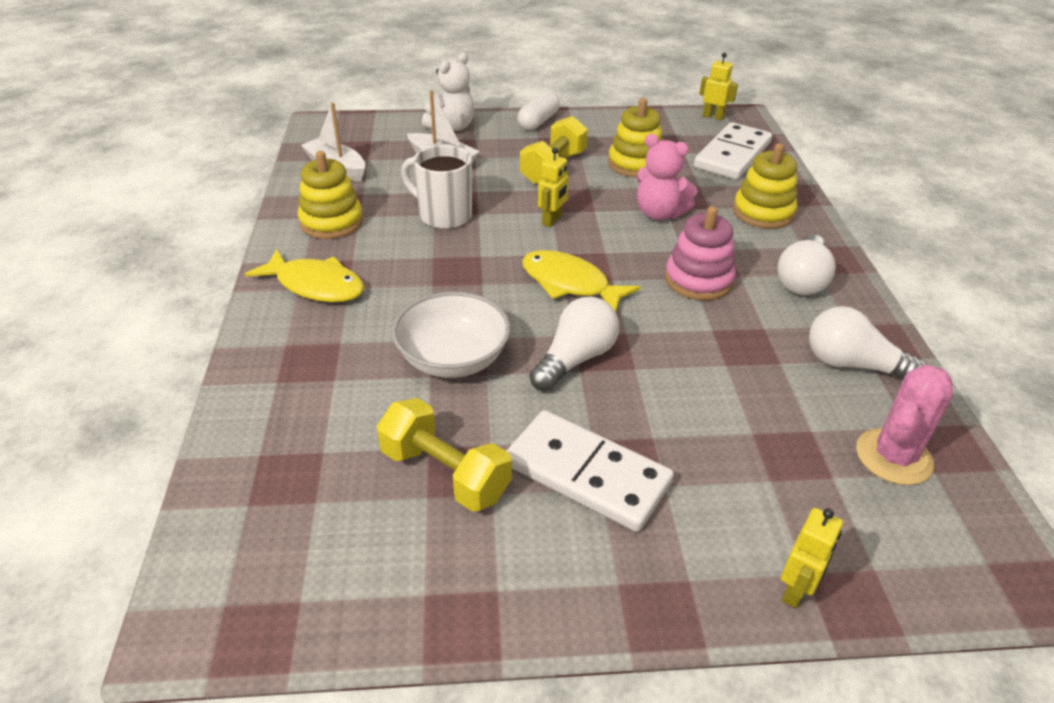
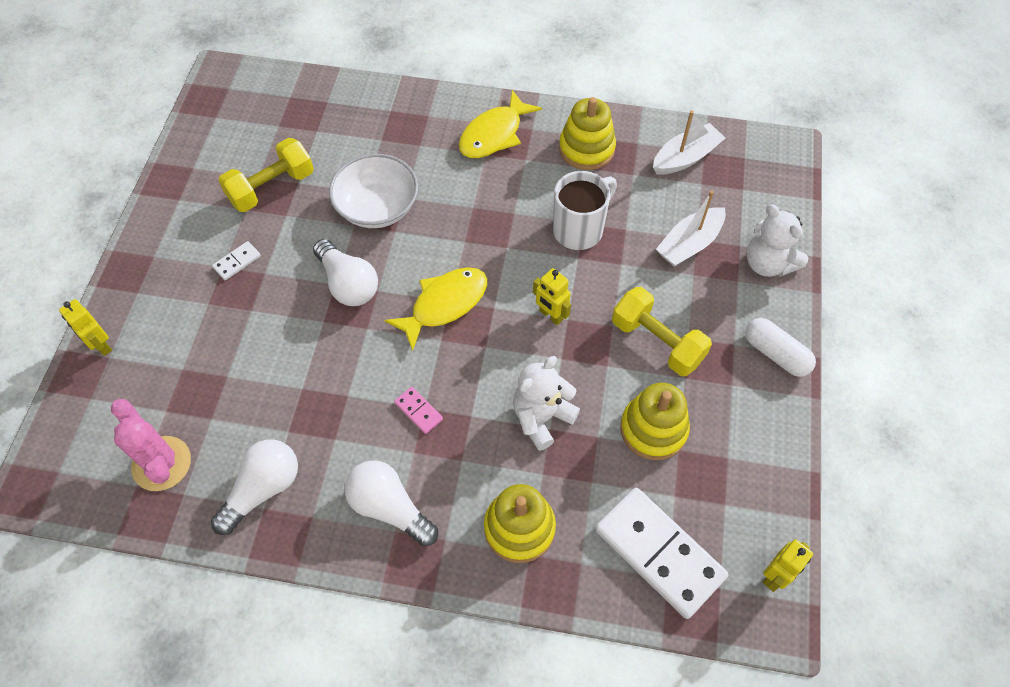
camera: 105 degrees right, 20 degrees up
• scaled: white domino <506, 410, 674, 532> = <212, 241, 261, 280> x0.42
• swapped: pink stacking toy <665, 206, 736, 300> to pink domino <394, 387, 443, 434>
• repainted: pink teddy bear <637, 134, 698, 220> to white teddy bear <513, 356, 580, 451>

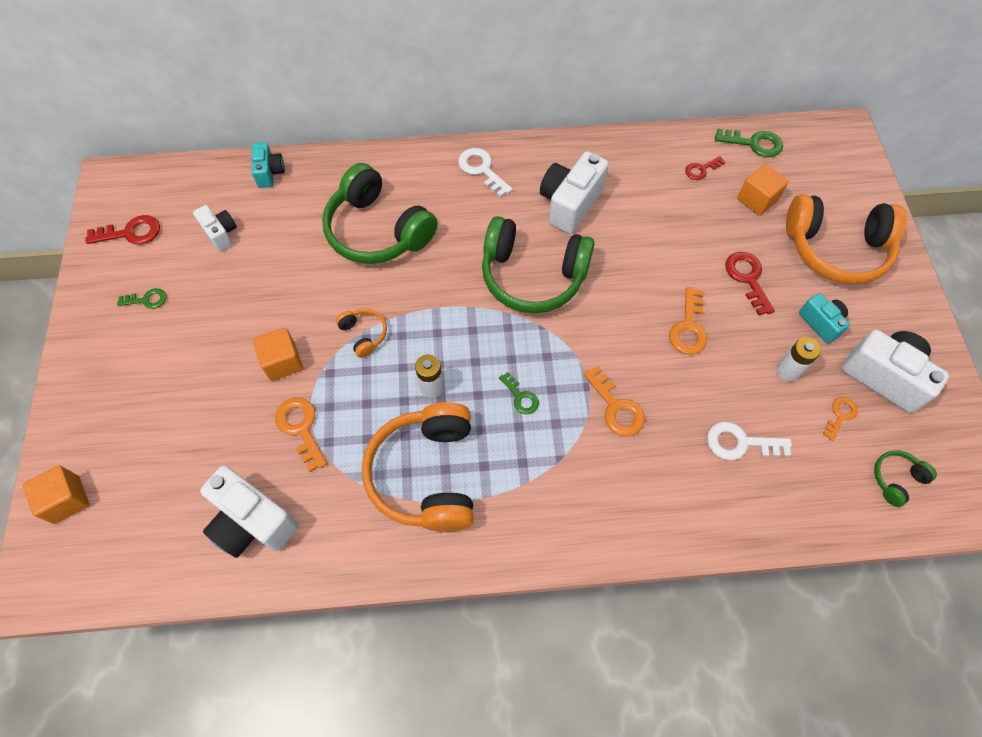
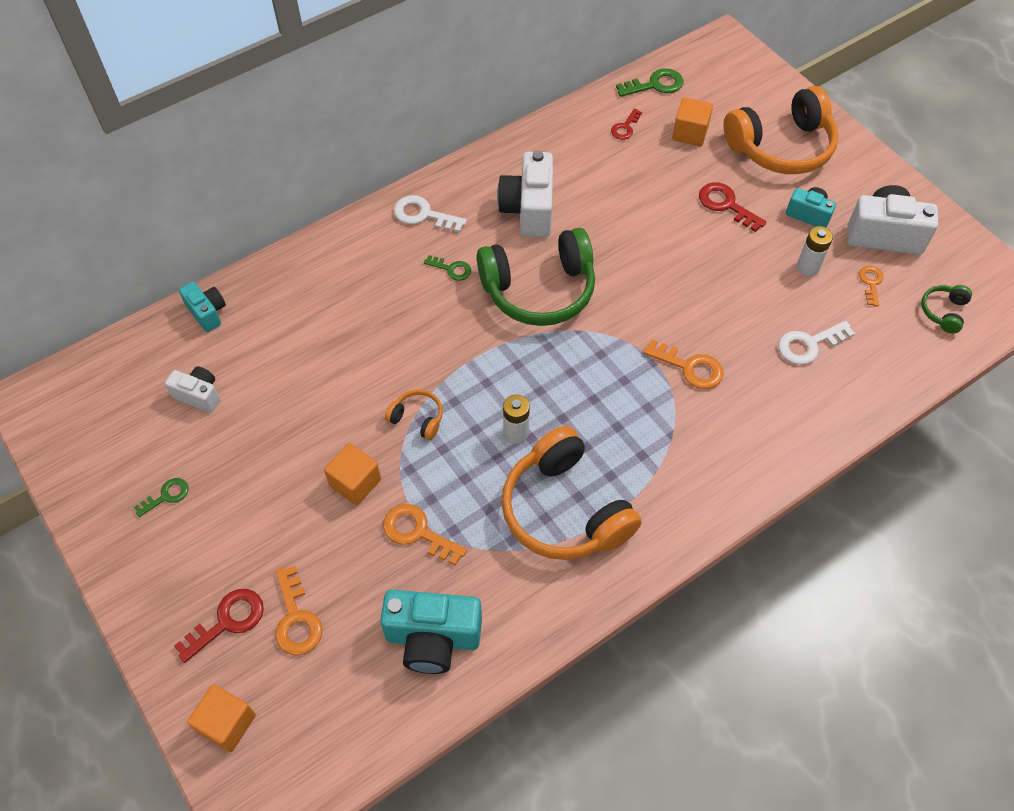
camera: 30 degrees left, 5 degrees down
• shifted: red key <85, 215, 160, 245> to <174, 589, 264, 663>
• shifted: orange key <669, 287, 707, 354> to <275, 566, 322, 656>
• repainted: white camera <200, 466, 299, 558> to turquoise camera <380, 590, 482, 674>
• shifted: green key <499, 372, 539, 414> to <424, 255, 471, 281>
• gone: green headphones <322, 163, 438, 264>

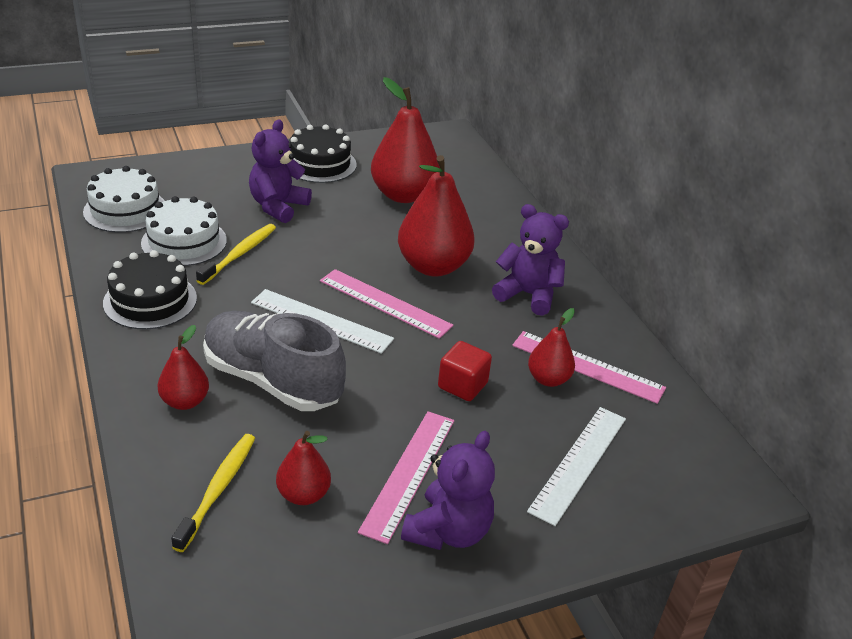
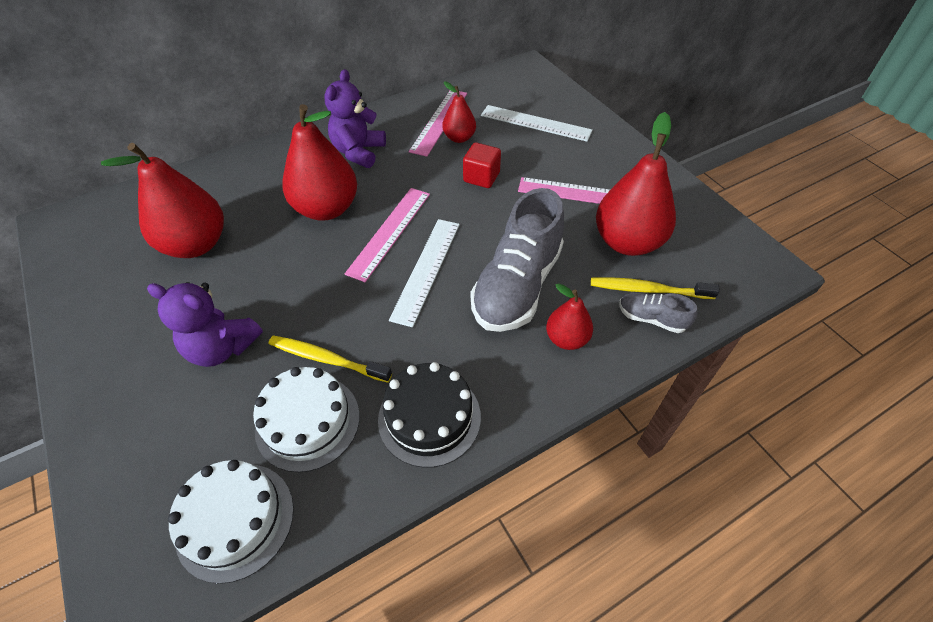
camera: 95 degrees left, 15 degrees up
• scaled: red pear <276, 431, 331, 505> = <596, 112, 676, 256> x1.87
• new: grey shoe <619, 292, 697, 333>
• gone: black cake <289, 124, 357, 183>
• gone: purple teddy bear <401, 431, 495, 550>

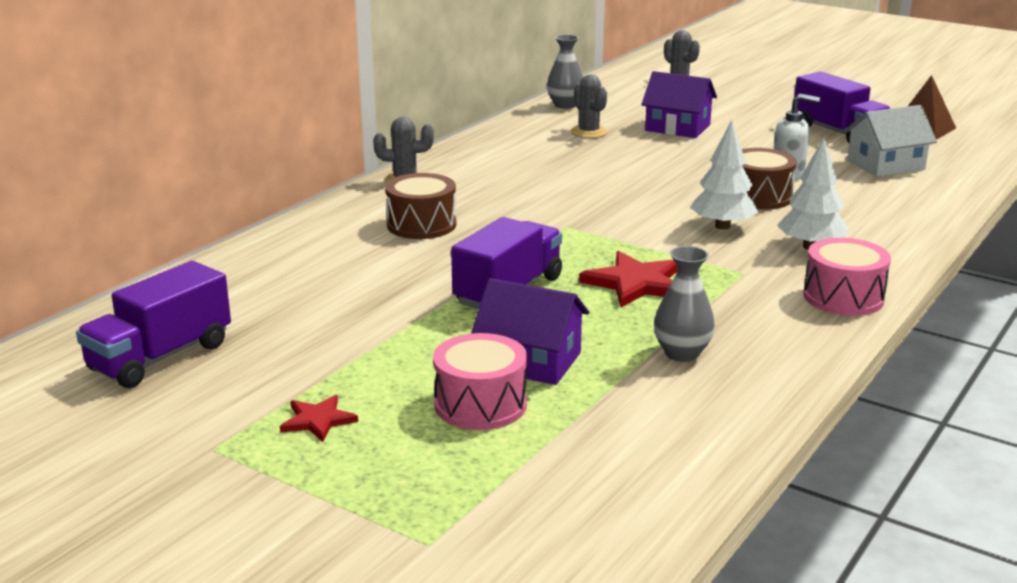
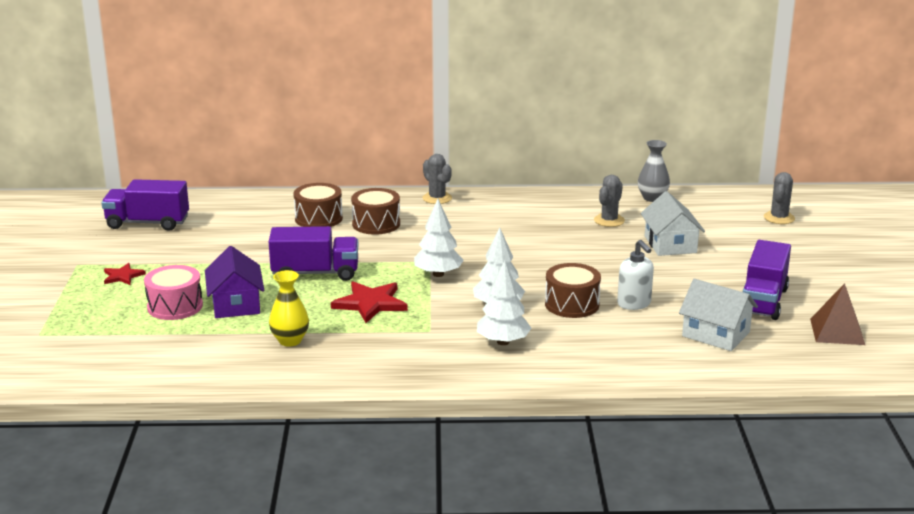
camera: 55 degrees right, 0 degrees up
• repainted: grey vase <654, 246, 715, 362> to yellow vase <269, 270, 309, 347>
• new: brown drum <293, 183, 343, 227>
• new: white tree <414, 199, 464, 277>
• repainted: purple house <641, 71, 717, 138> to white house <640, 191, 705, 256>
• gone: pink drum <803, 238, 891, 316>

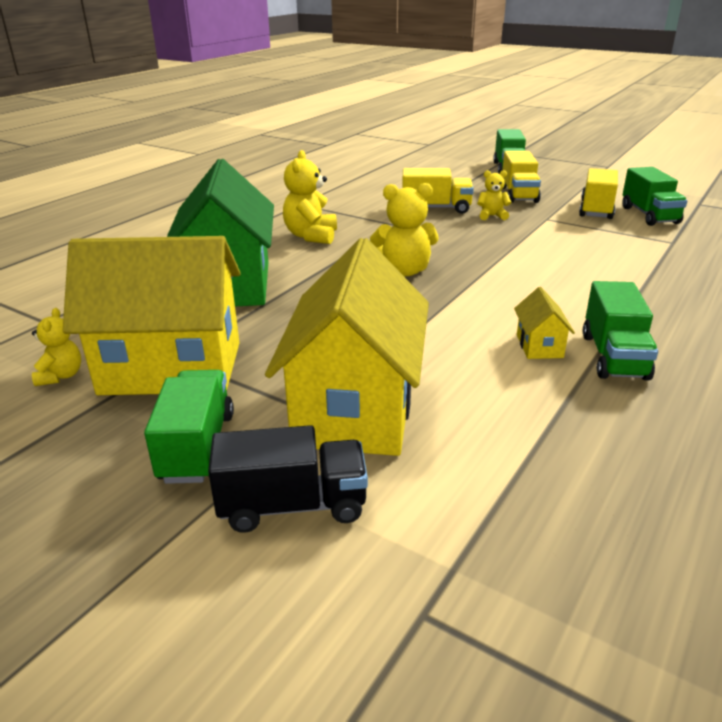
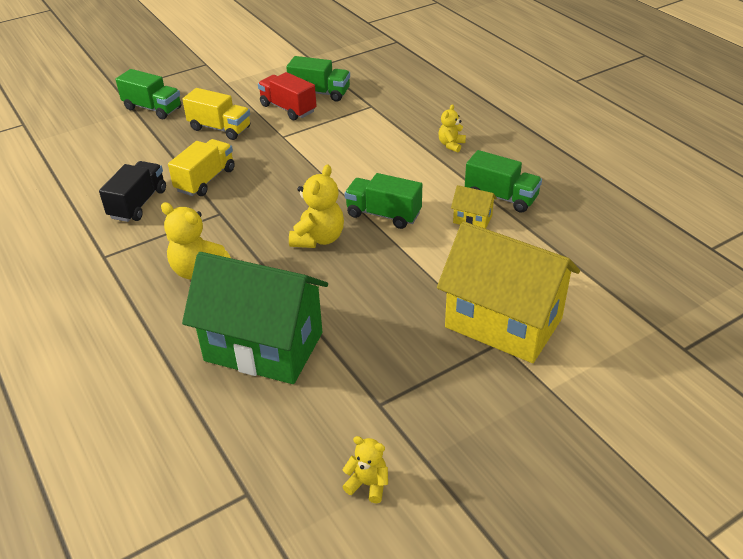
camera: 65 degrees left, 10 degrees up
• shifted: black truck <208, 425, 368, 533> to <99, 161, 166, 222>
• repainted: yellow truck <579, 168, 618, 219> to red truck <258, 72, 317, 121>
• shifted: green truck <144, 370, 234, 484> to <345, 173, 422, 229>
• shifted: yellow teddy bear <477, 170, 511, 220> to <438, 104, 466, 152>
• gone: yellow house <63, 236, 241, 395>

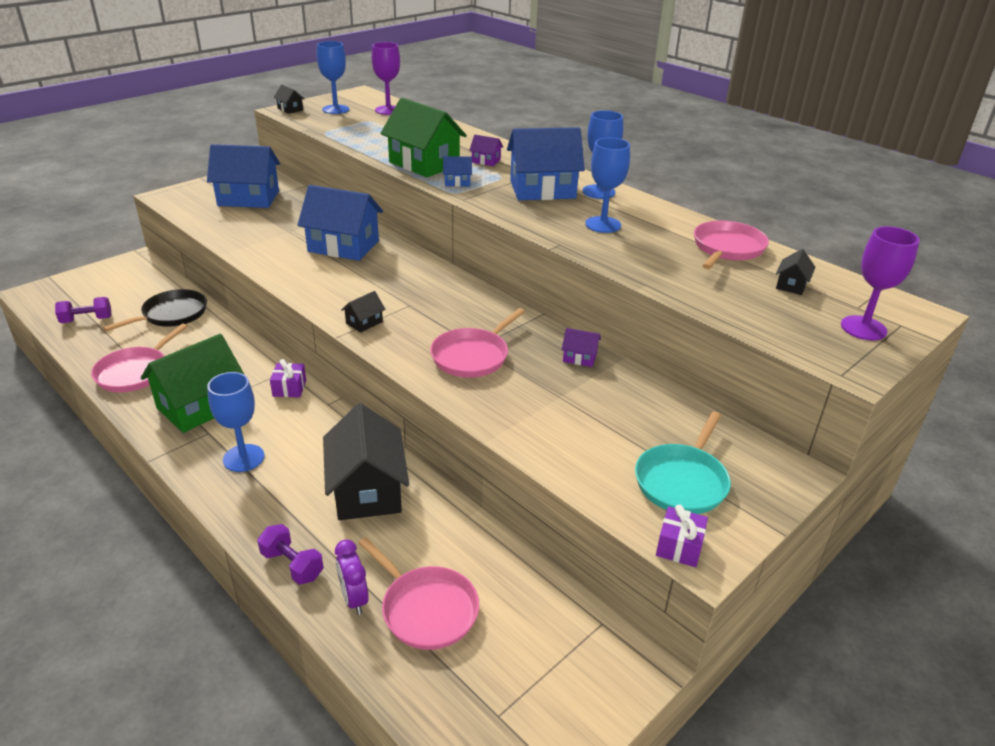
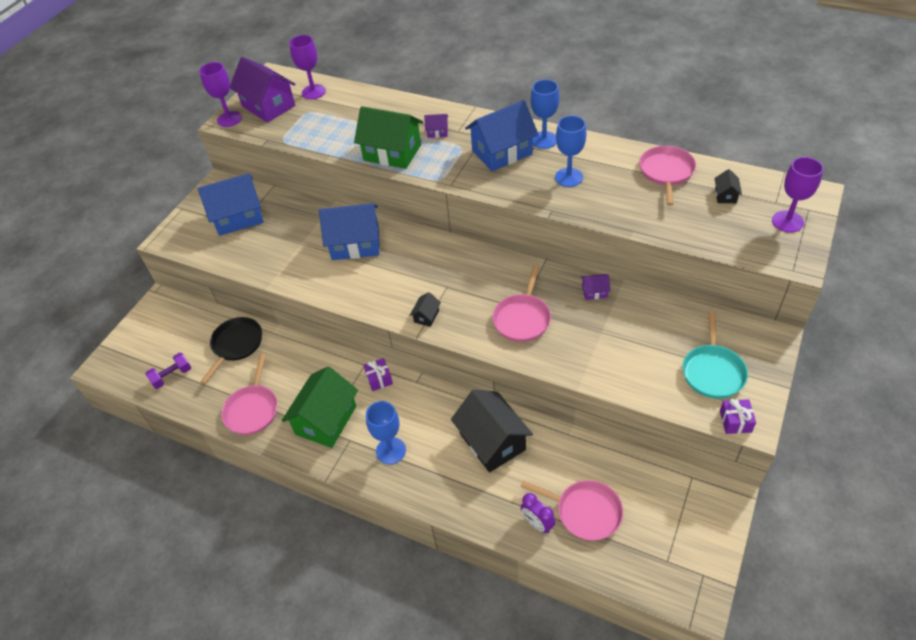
camera: 15 degrees left, 15 degrees up
• swapped: black house <273, 85, 305, 114> to purple goblet <199, 62, 242, 127>
• swapped: blue goblet <317, 41, 349, 114> to purple house <230, 57, 295, 123>
• gone: purple dumbbell <257, 524, 324, 585>
• gone: blue house <443, 156, 472, 187>

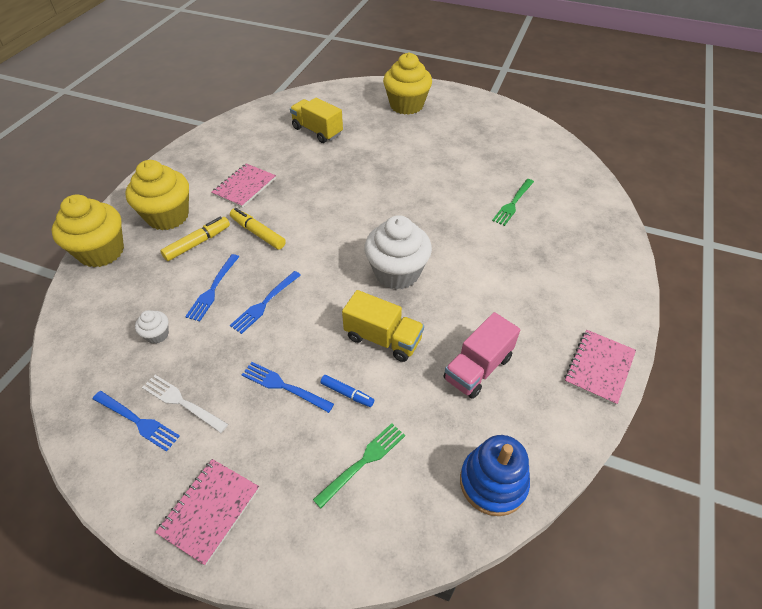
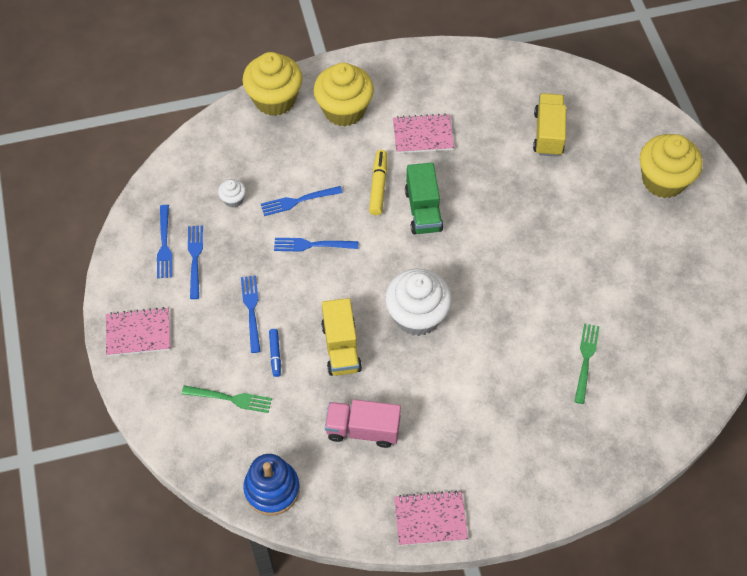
camera: 55 degrees right, 10 degrees up
• repainted: white fork <142, 375, 228, 433> to blue fork <188, 225, 203, 299>
• new: green truck <405, 163, 443, 234>
• rotated: green fork <492, 179, 534, 226> = <574, 323, 600, 404> 105 degrees clockwise
• gone: yellow marker <160, 217, 230, 261>

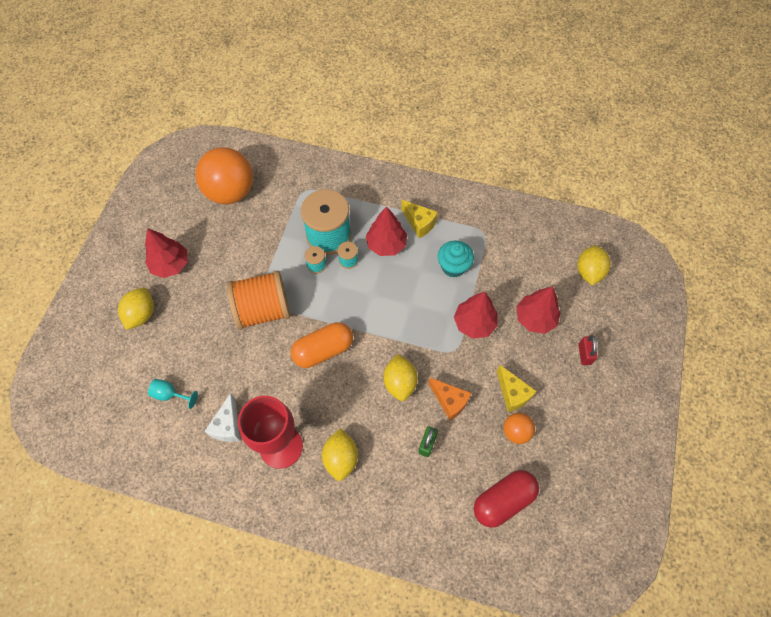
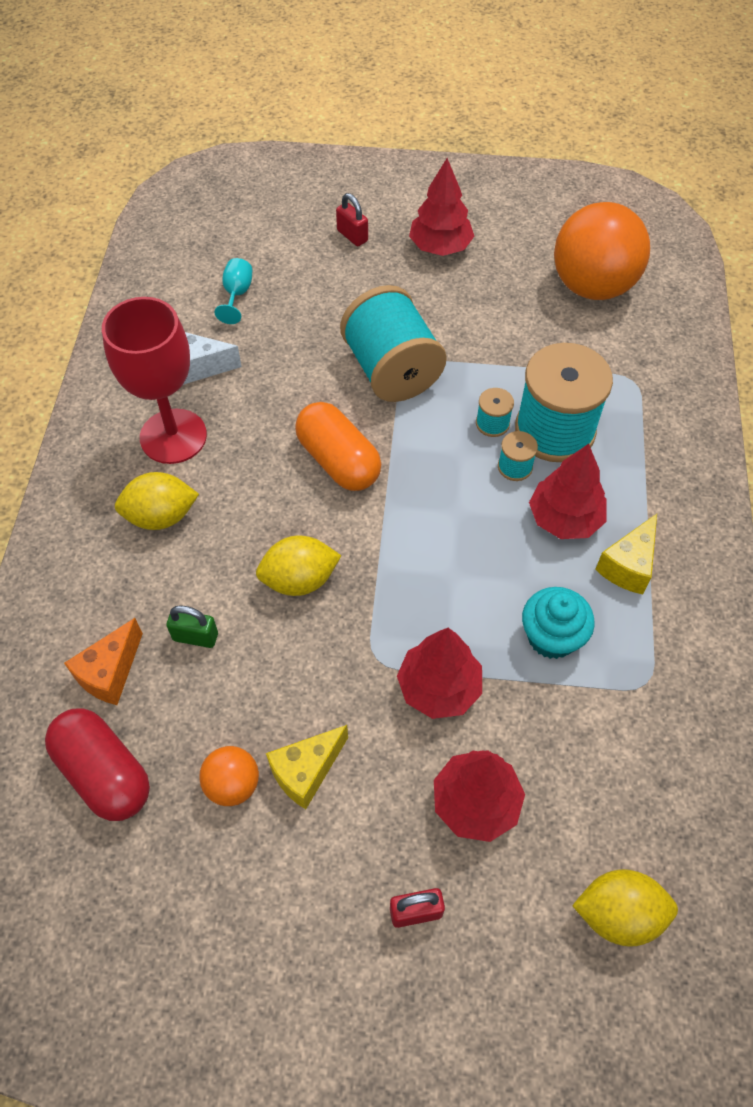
camera: 80 degrees right, 5 degrees down
• shifted: orange cheese <428, 378, 472, 421> to <64, 618, 143, 705>
• swapped: yellow lemon <118, 288, 154, 330> to red padlock <336, 193, 368, 247>
• repainted: orange spool <227, 271, 290, 330> to turquoise spool <340, 285, 447, 402>

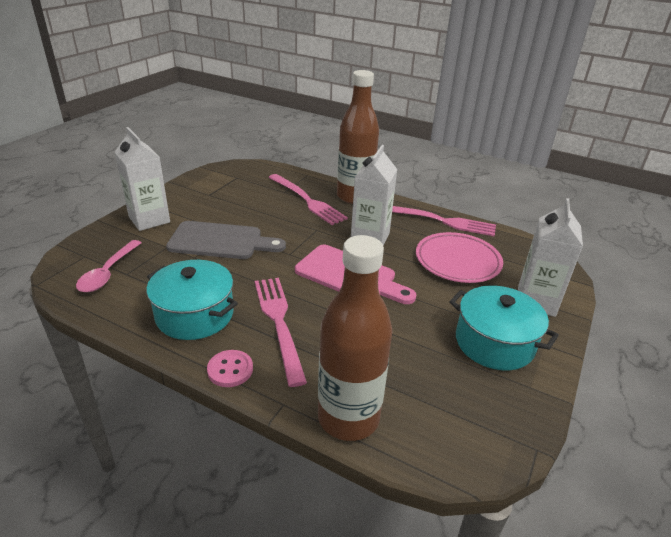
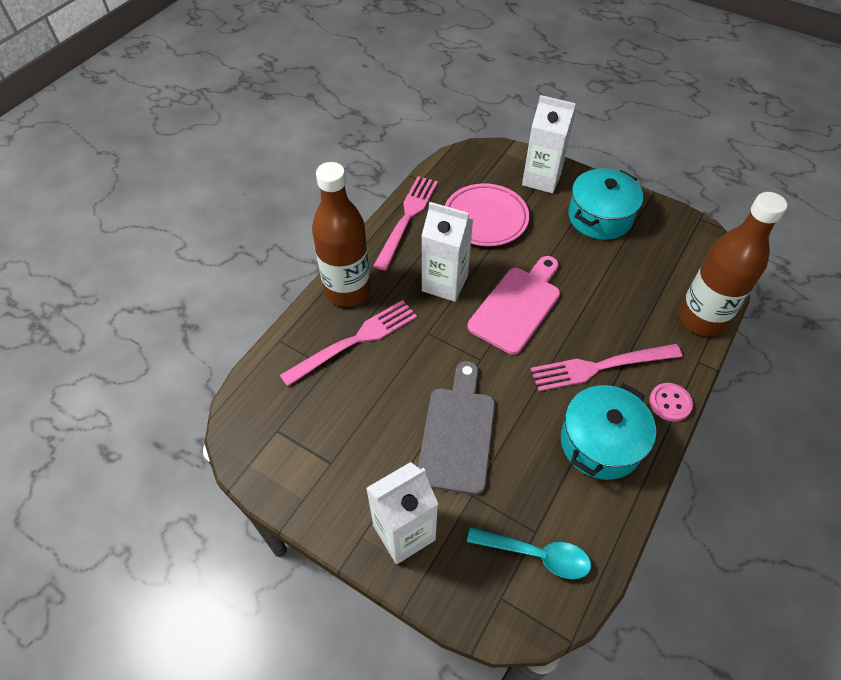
camera: 85 degrees left, 20 degrees up
• repainted: pink spoon <76, 240, 141, 292> to turquoise spoon <467, 527, 591, 579>

